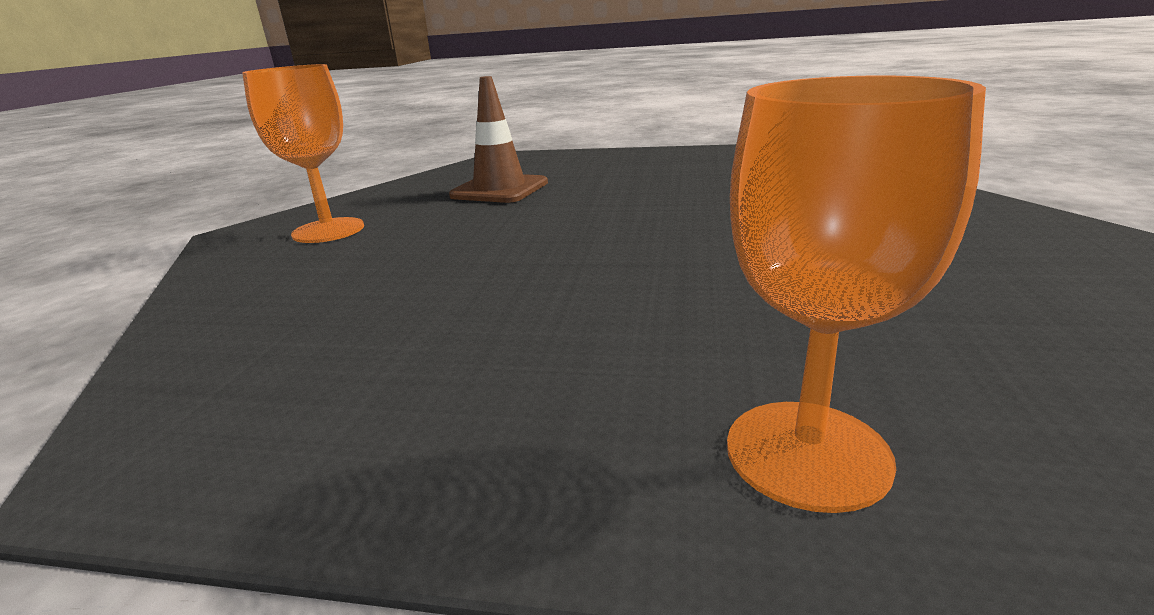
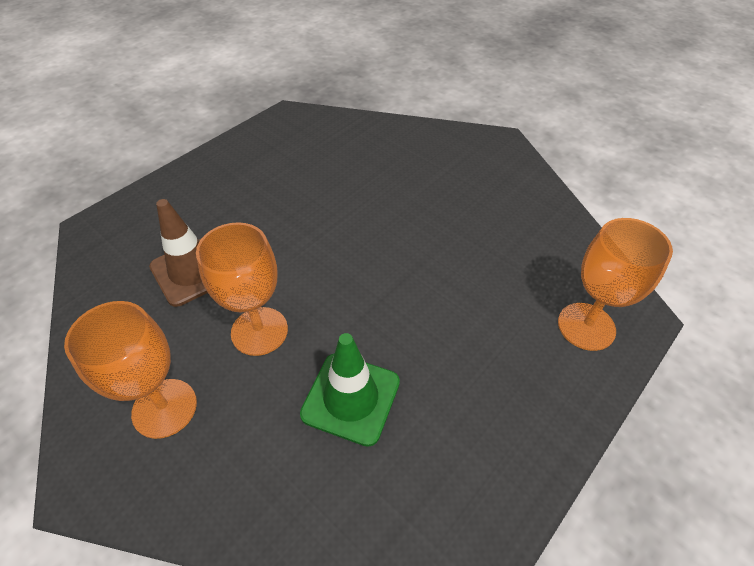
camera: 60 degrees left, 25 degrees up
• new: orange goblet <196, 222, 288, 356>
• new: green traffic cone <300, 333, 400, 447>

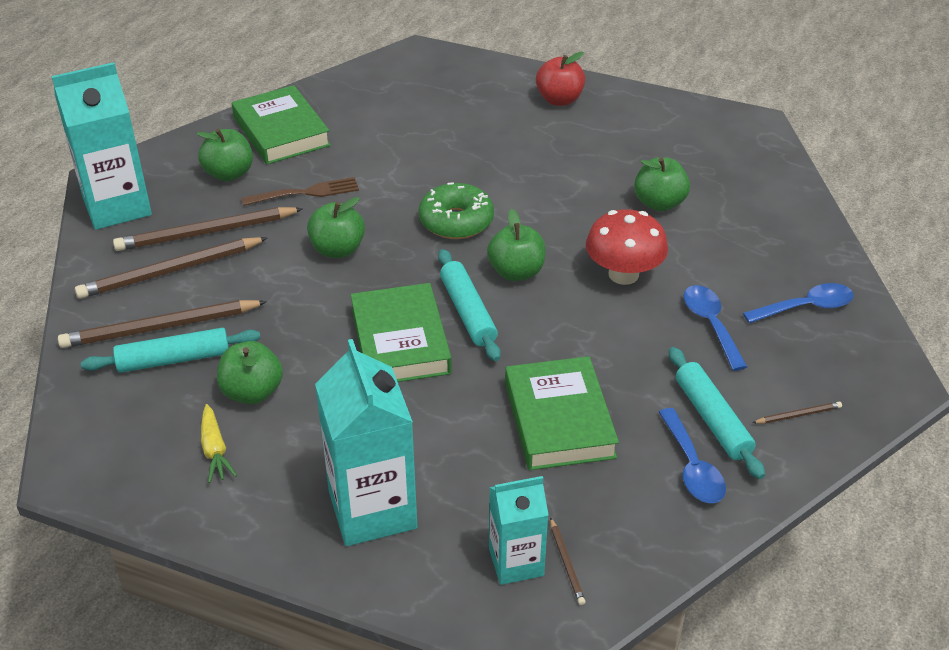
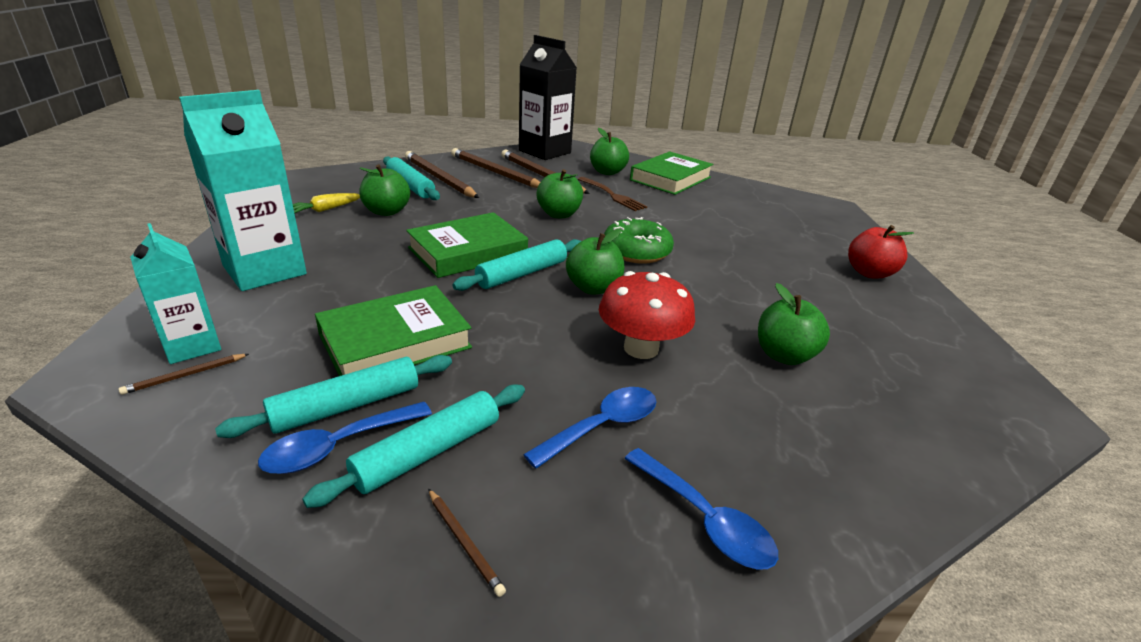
camera: 65 degrees right, 10 degrees down
• new: turquoise rolling pin <215, 355, 452, 438>
• repainted: turquoise carton <52, 62, 152, 230> to black carton <519, 35, 577, 160>

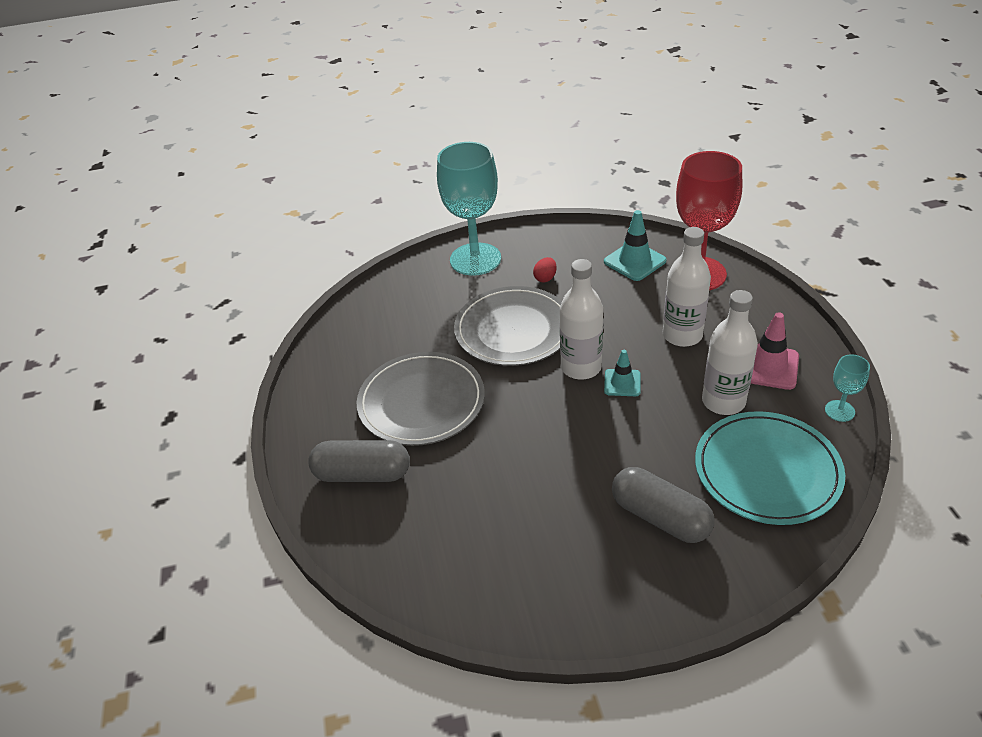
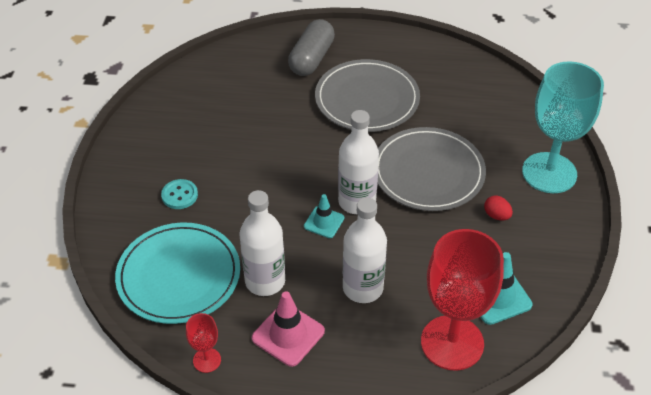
camera: 105 degrees right, 5 degrees up
• swapped: grey capsule <612, 467, 715, 543> to turquoise button <161, 179, 198, 209>
• repainted: turquoise goblet <825, 354, 870, 422> to red goblet <186, 313, 221, 373>

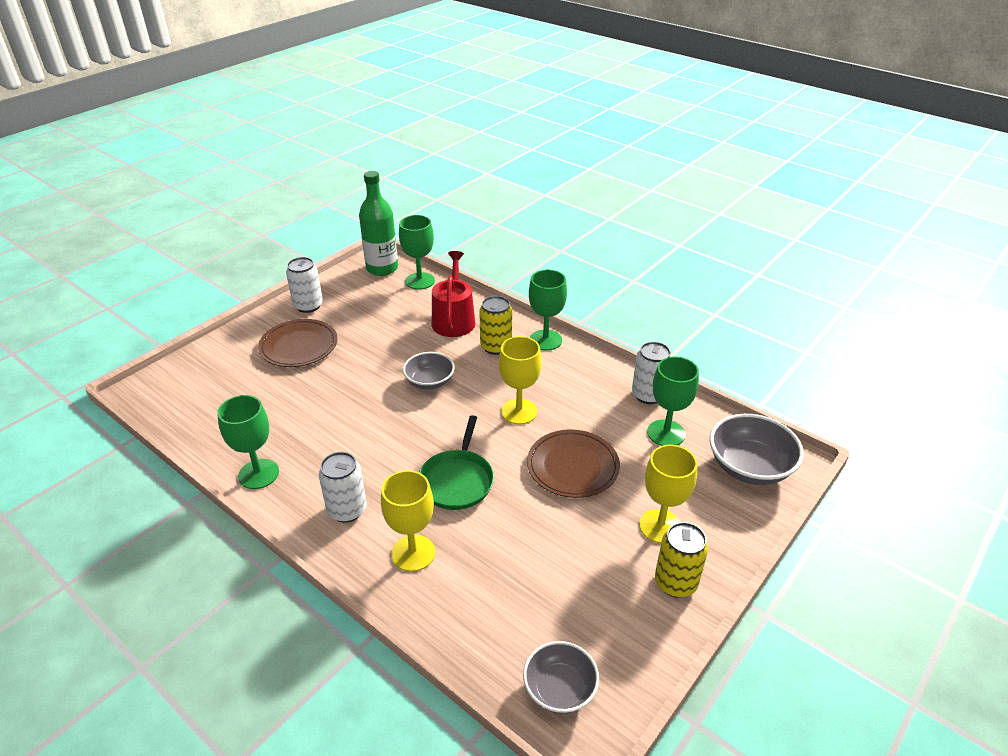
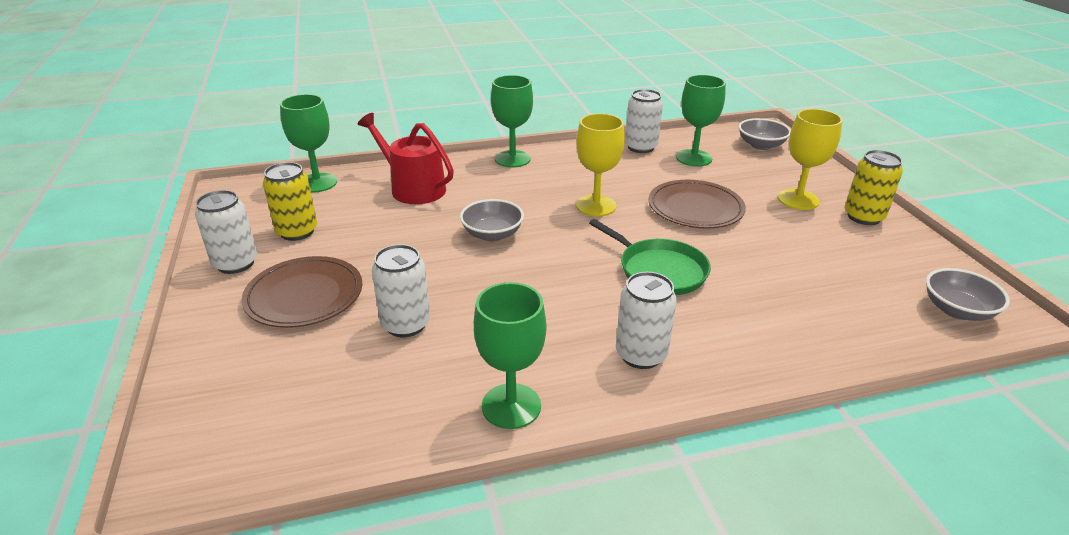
camera: 55 degrees left, 5 degrees down
• shifted: yellow can <479, 296, 512, 355> to <263, 162, 317, 241>
• new: white can <372, 244, 430, 337>
• scaled: grey bowl <710, 414, 804, 485> = <739, 118, 791, 150> x0.65
• gone: green bottle <359, 171, 398, 276>
• gone: yellow goblet <381, 470, 435, 572>

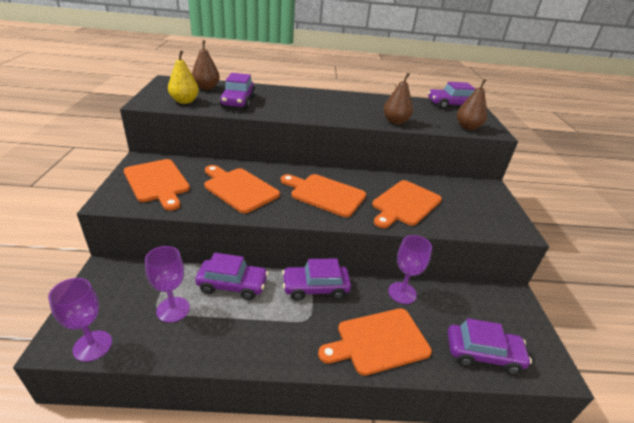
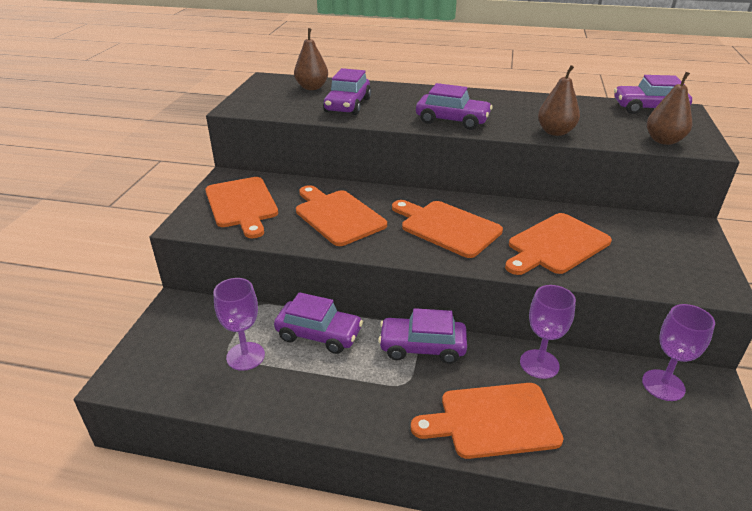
camera: 15 degrees right, 0 degrees up
• shifted: purple car <448, 318, 532, 374> to <416, 83, 493, 130>
• shifted: purple goblet <48, 278, 112, 362> to <642, 304, 715, 401>
• gone: yellow pear <168, 50, 199, 104>

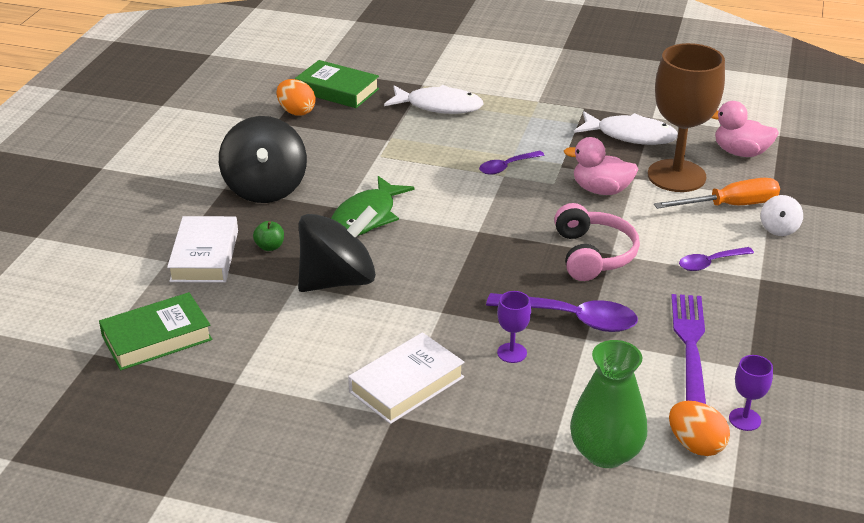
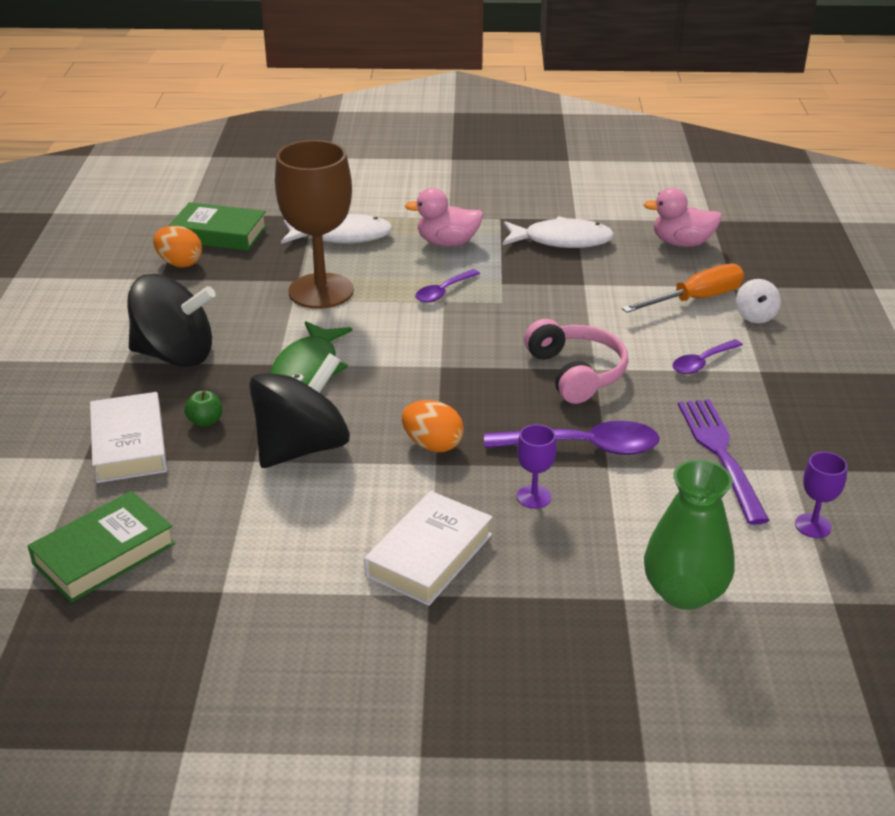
camera: 15 degrees left, 0 degrees up
• rotated: black spinning top <219, 116, 307, 203> = <127, 274, 216, 367> 60 degrees counterclockwise
• shifted: brown goblet <648, 43, 725, 192> to <275, 140, 354, 309>
• shifted: orange egg <669, 401, 730, 456> to <402, 400, 464, 452>
• shifted: pink duck <564, 137, 638, 195> to <405, 188, 483, 247>

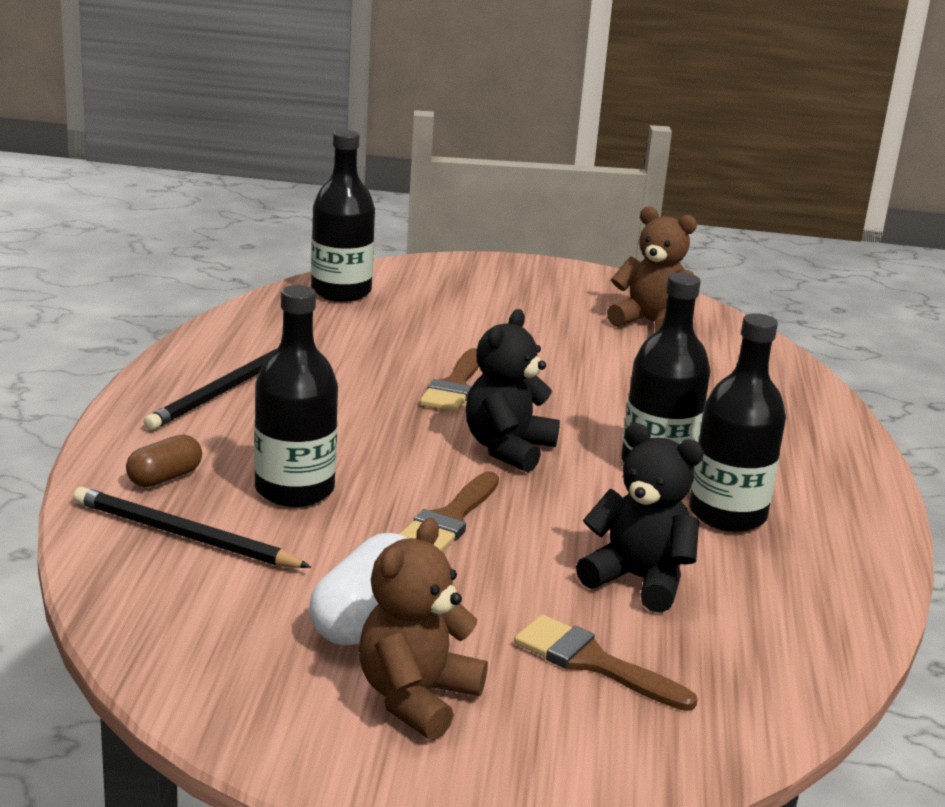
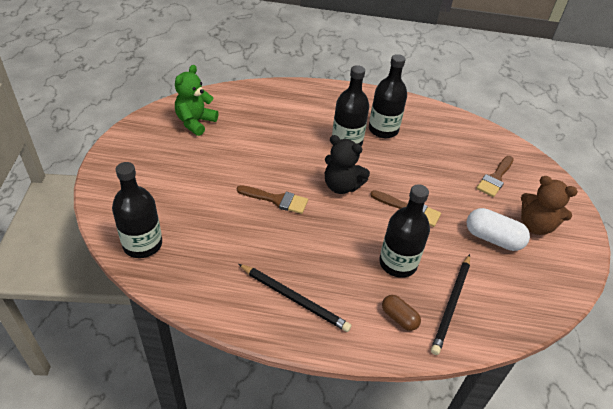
camera: 90 degrees left, 20 degrees up
• repainted: brown teddy bear <607, 206, 697, 332> to green teddy bear <175, 65, 219, 136>
• gone: black teddy bear <576, 423, 704, 613>

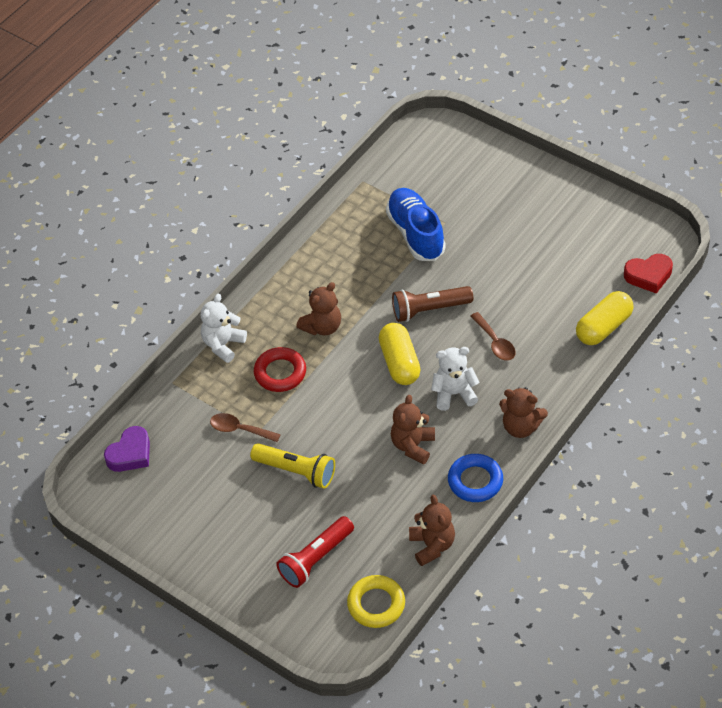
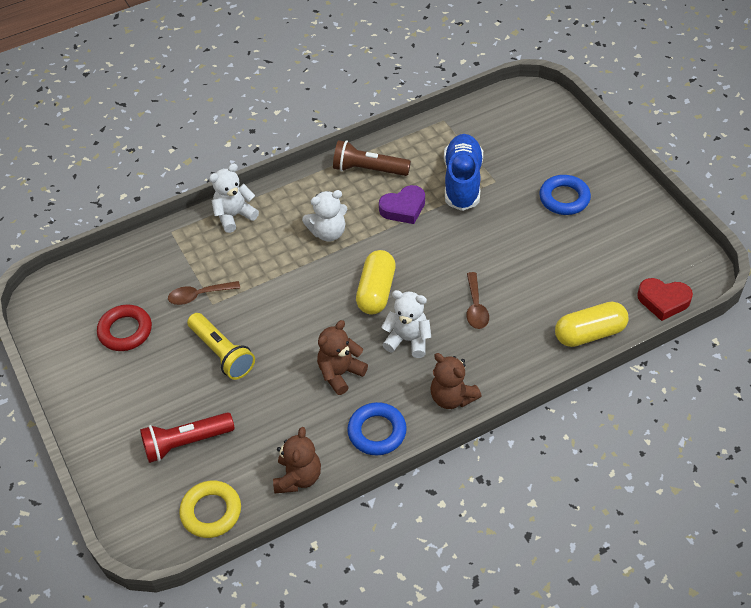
camera: 25 degrees right, 0 degrees up
• shifted: red ring <254, 347, 306, 392> to <97, 305, 152, 351>
• rotated: brown spoon <210, 413, 281, 442> = <168, 281, 240, 305> 60 degrees counterclockwise
• repainted: brown teddy bear <296, 282, 341, 335> to white teddy bear <302, 190, 347, 241>
• shifted: brown flashlight <392, 286, 473, 322> to <333, 140, 411, 176>
• shifted: purple heart <104, 426, 150, 472> to <379, 185, 425, 224>
• new: blue ring <539, 175, 591, 215>

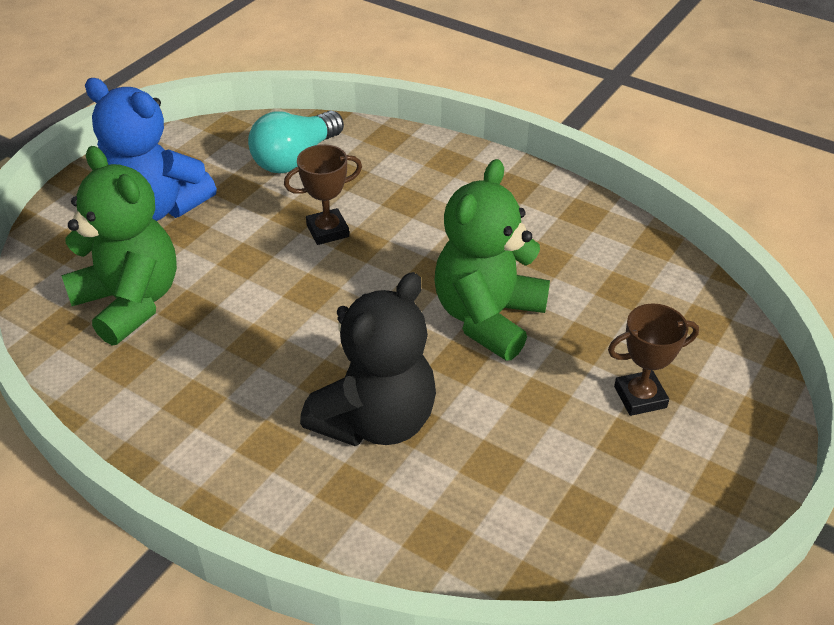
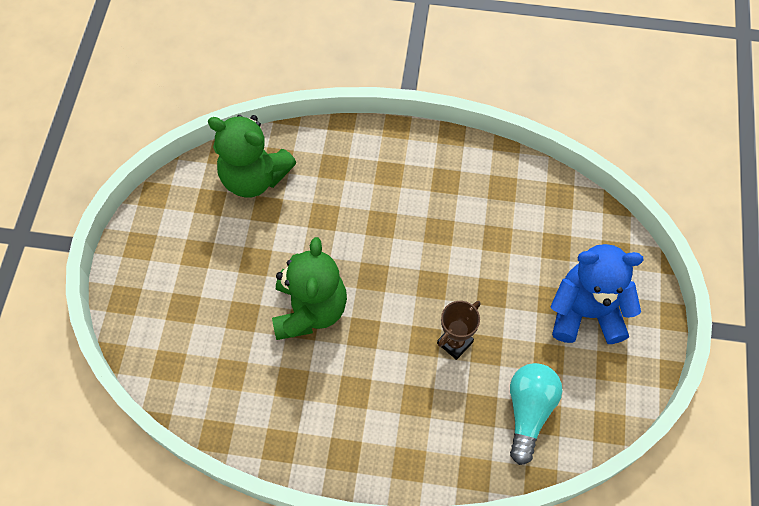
camera: 155 degrees right, 20 degrees up
• shifted: green teddy bear <61, 146, 177, 346> to <208, 115, 296, 198>
• gone: black teddy bear <300, 272, 436, 447>
• gone: brown trophy <608, 304, 699, 416>

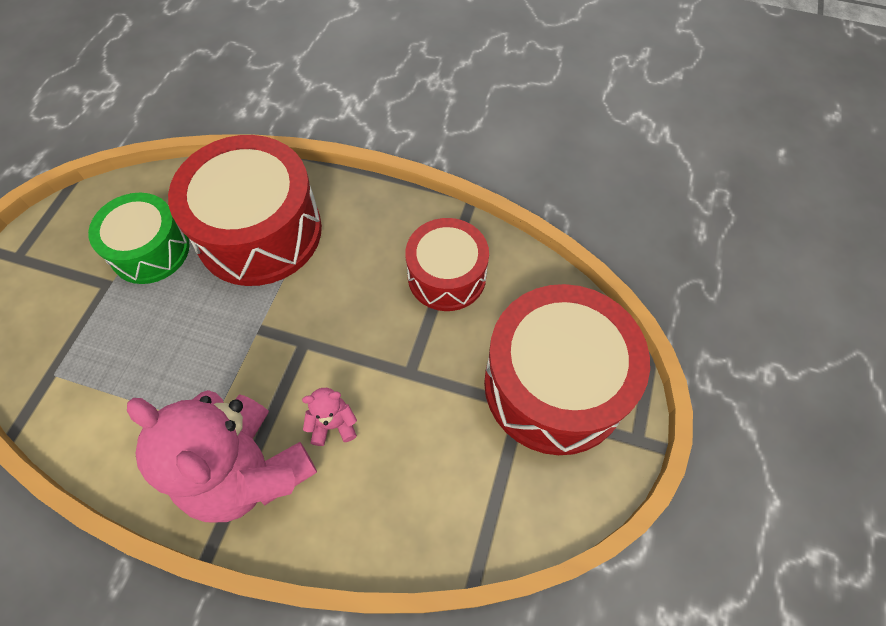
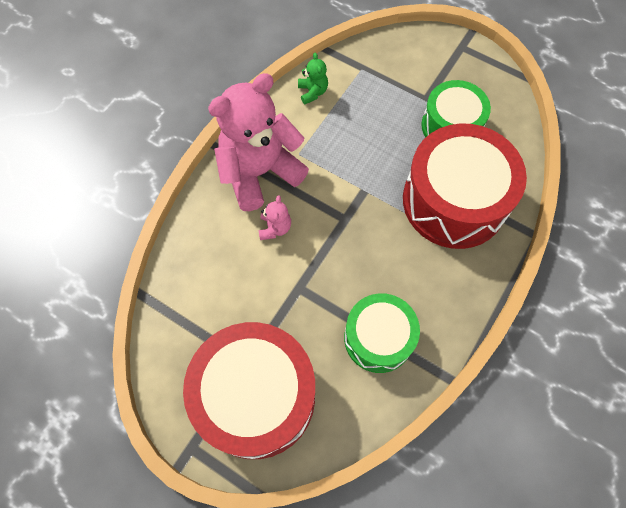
camera: 105 degrees right, 5 degrees up
• new: green teddy bear <298, 53, 328, 104>
• repainted: red drum <405, 218, 489, 311> to green drum <344, 293, 420, 373>

